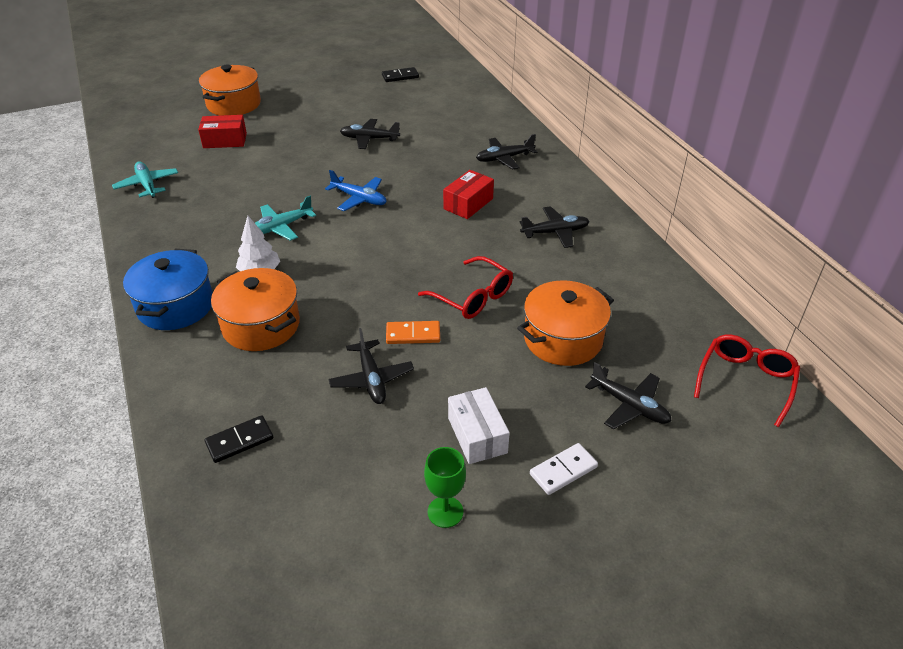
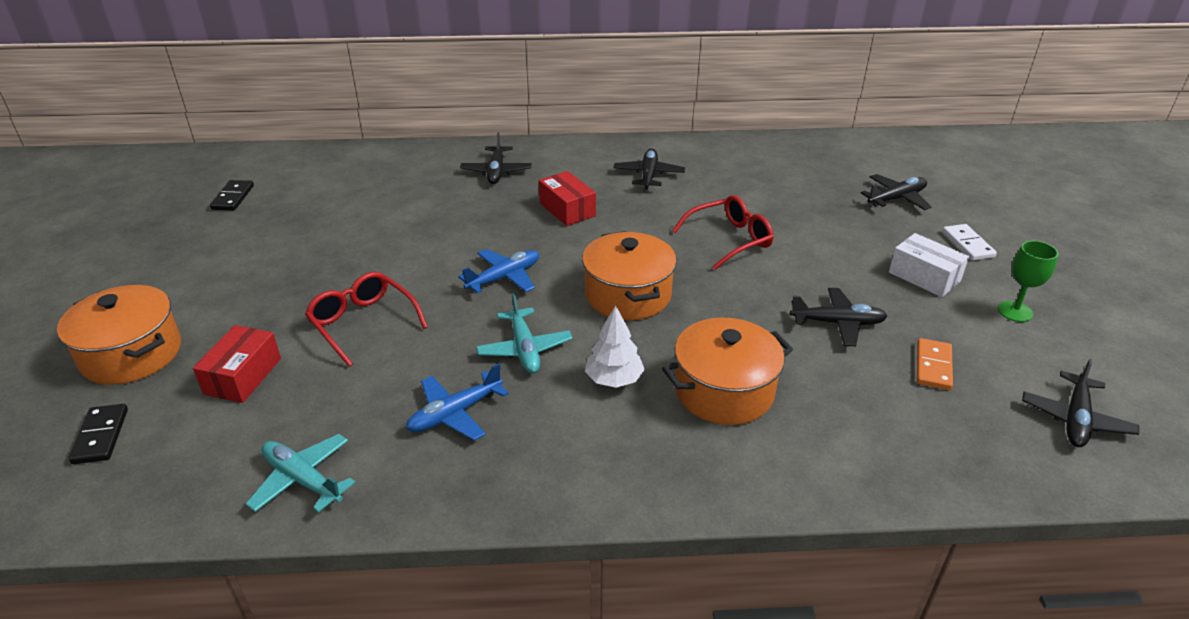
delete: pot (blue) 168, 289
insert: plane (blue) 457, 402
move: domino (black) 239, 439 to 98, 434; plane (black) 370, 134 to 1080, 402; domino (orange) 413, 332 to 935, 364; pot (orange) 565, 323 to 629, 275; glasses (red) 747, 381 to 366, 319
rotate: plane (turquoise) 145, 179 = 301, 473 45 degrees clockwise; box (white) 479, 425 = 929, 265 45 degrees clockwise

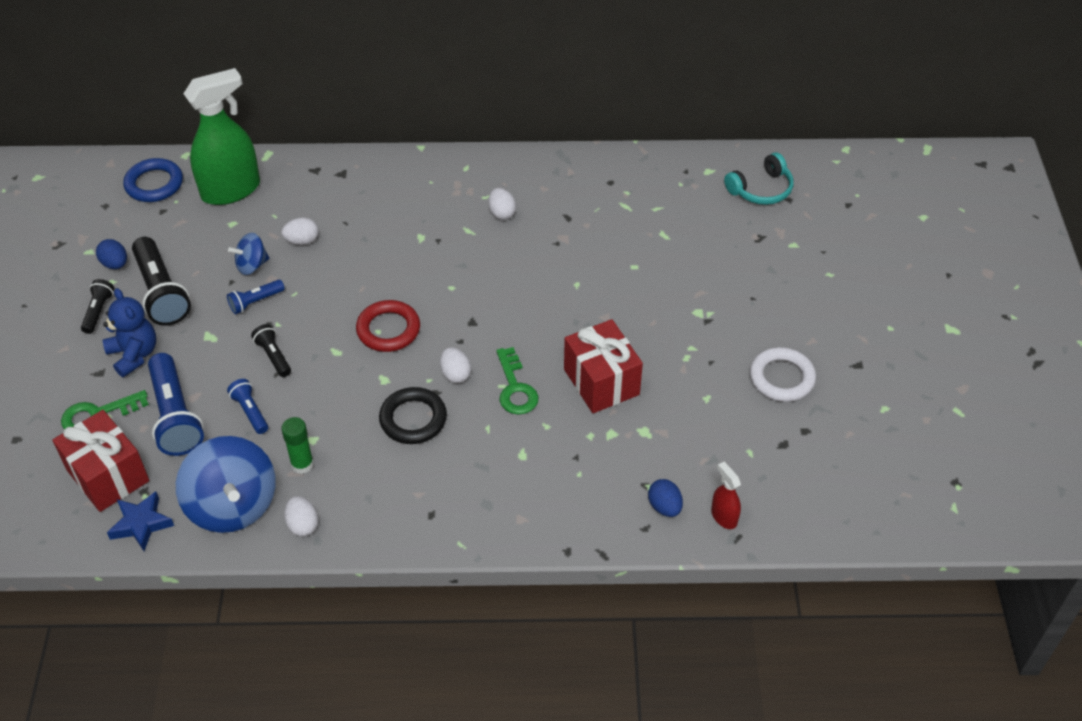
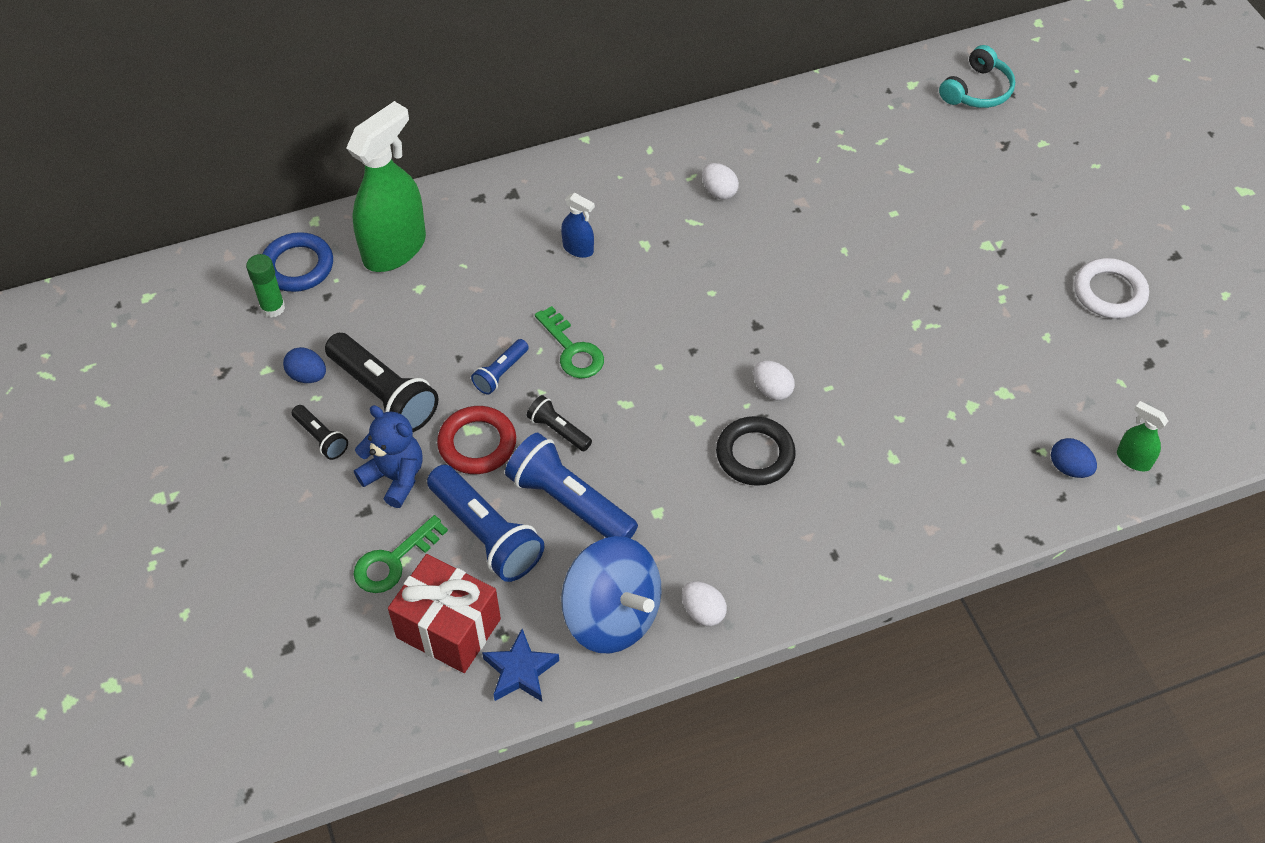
delete: spinning top (blue) 248, 254; egg (white) 299, 231; gift (red) 603, 366
insert: spray bottle (blue) 578, 225
move: glue stick (green) 297, 445 to 265, 286; ring (red) 388, 326 to 476, 440; key (green) 517, 381 to 569, 342
recolor: spray bottle (red) 726, 495 to spray bottle (green) 1142, 436
rotate: flashlight (black) 97, 306 = 320, 432 150 degrees clockwise
resize: flashlight (blue) 247, 406 = 571, 486 x1.94

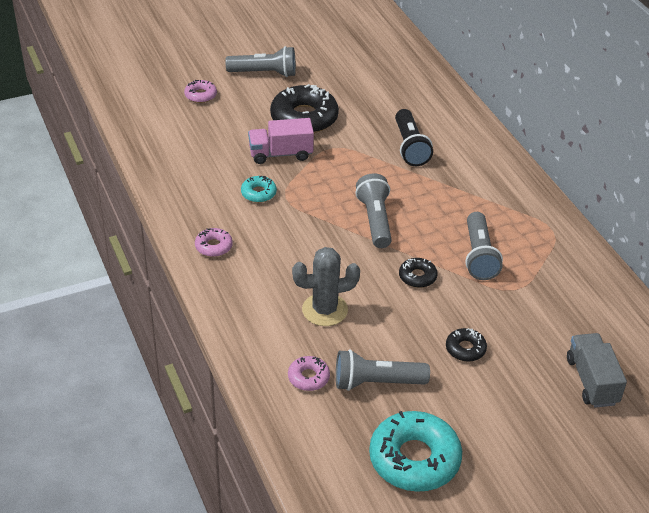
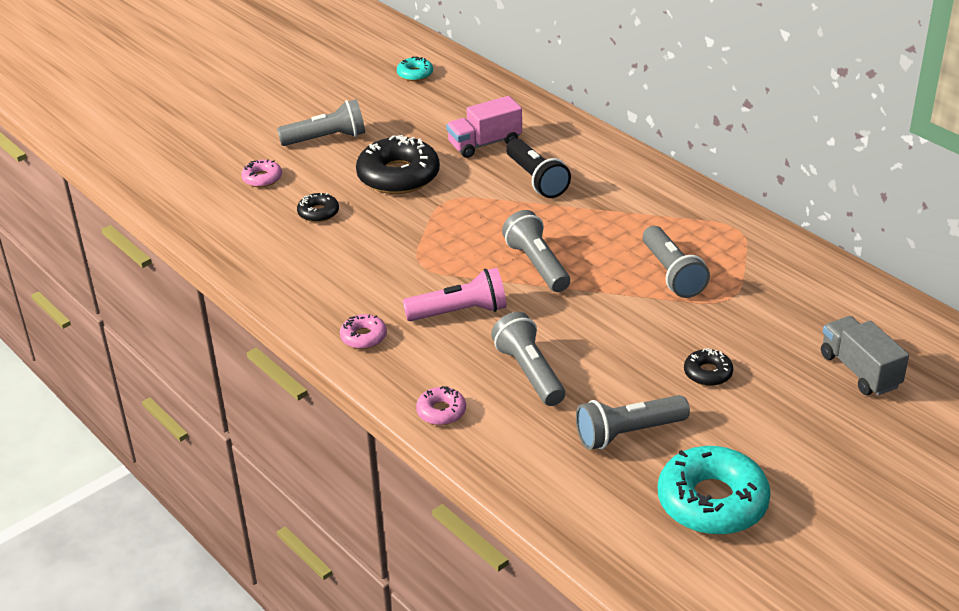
insert: flashlight (pink) 455, 294
move: donut (turquoise) 259, 189 to 415, 69; truck (pink) 281, 141 to 484, 127; donut (pink) 309, 373 to 441, 405; donut (black) 418, 273 to 318, 207
replace: cactus (grey) 326, 286 to flashlight (grey) 528, 359

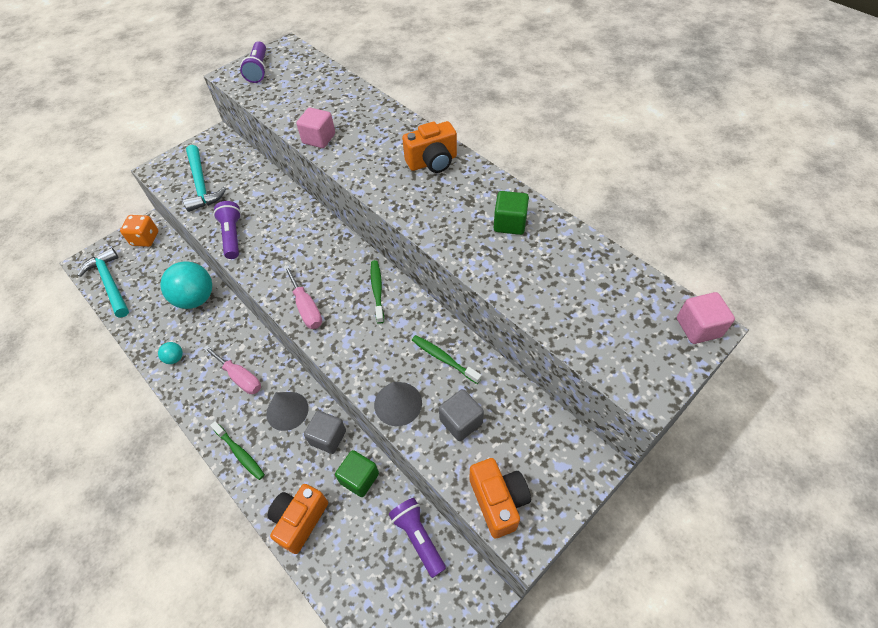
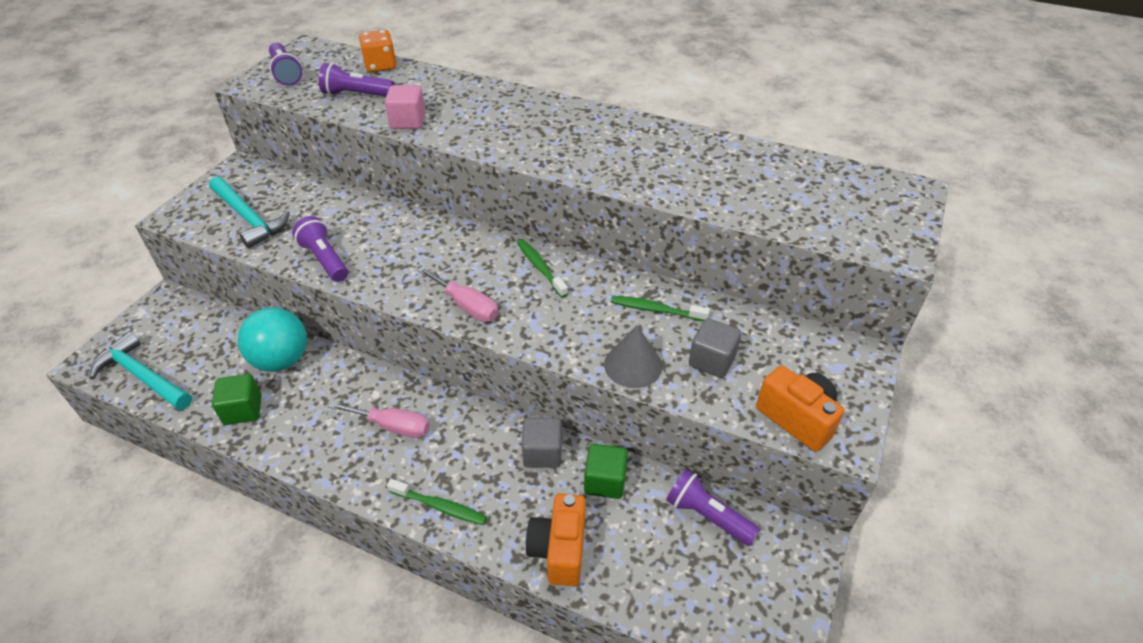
delete: ball (turquoise) 170, 353; cone (grey) 287, 411; camera (orange) 429, 147; cube (pink) 706, 318
insert: flashlight (purple) 356, 79
move: dice (orange) 139, 231 to 377, 51; cube (green) 511, 213 to 237, 399

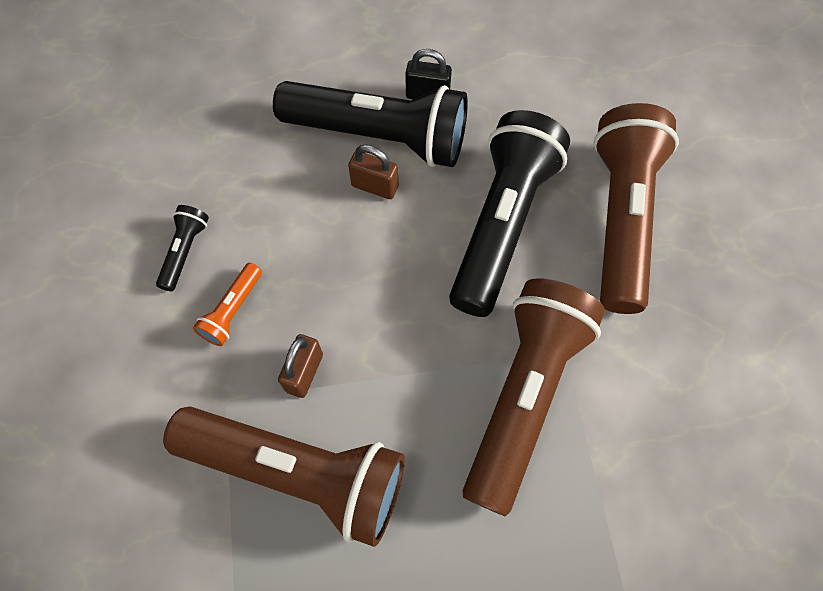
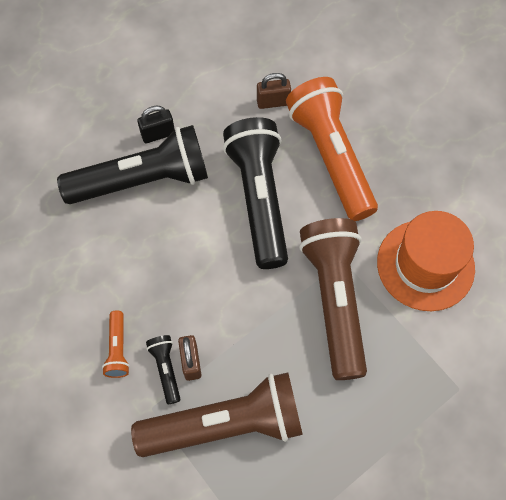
insert: hat (orange) 426, 261
move: flashlight (black) 182, 248 to 163, 370; padlock (brown) 373, 172 to 274, 91
recolor: flashlight (brown) 636, 208 to flashlight (orange) 332, 149

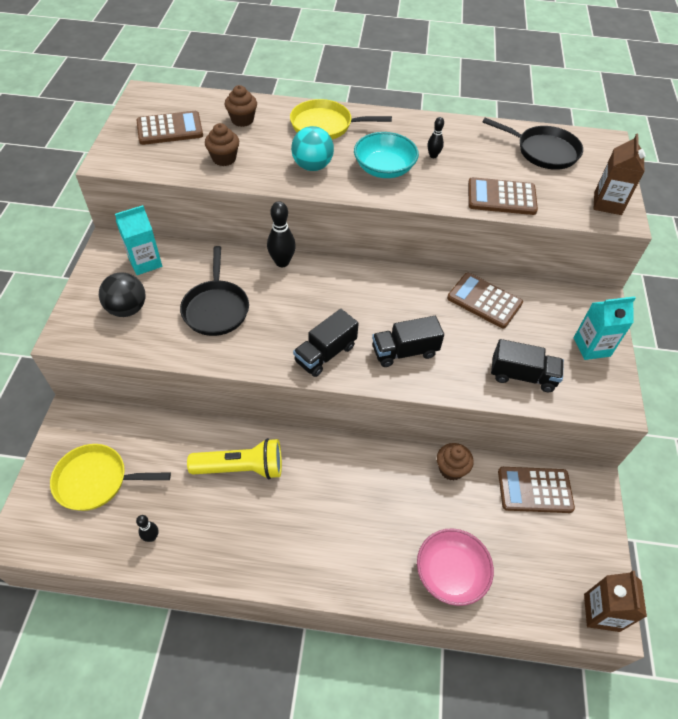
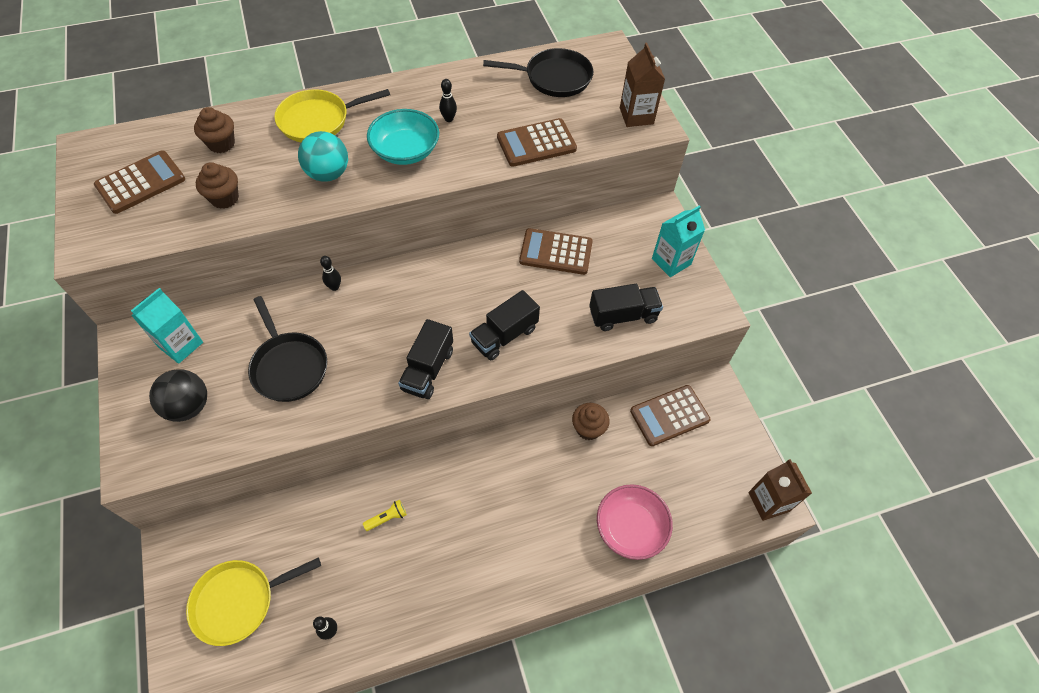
resize: flashlight (yellow) 234, 458 = 385, 515 x0.43; bowling pin (black) 281, 234 = 330, 273 x0.57

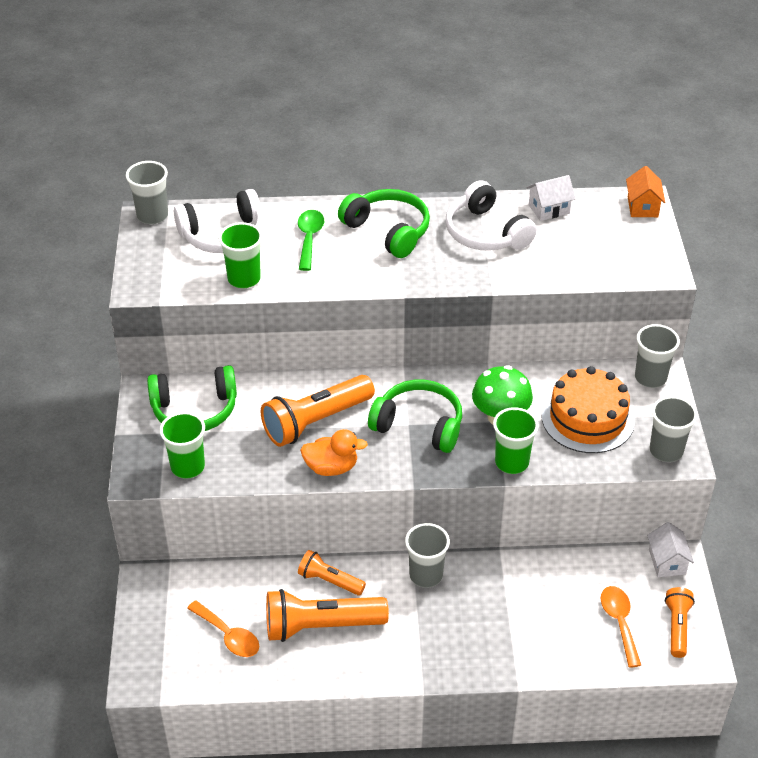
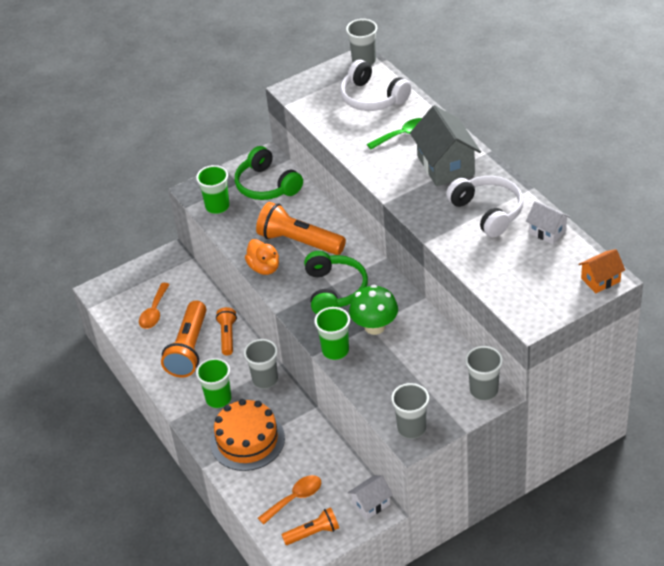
move: cup (green) 240, 255 to 213, 383; cake (orange) 588, 409 to 247, 435
replace: headphones (green) 384, 223 to house (grey) 445, 145
rotate: flashlight (orange) 327, 615 = 184, 338 135 degrees counterclockwise; headphones (white) 491, 215 = 484, 207 120 degrees clockwise

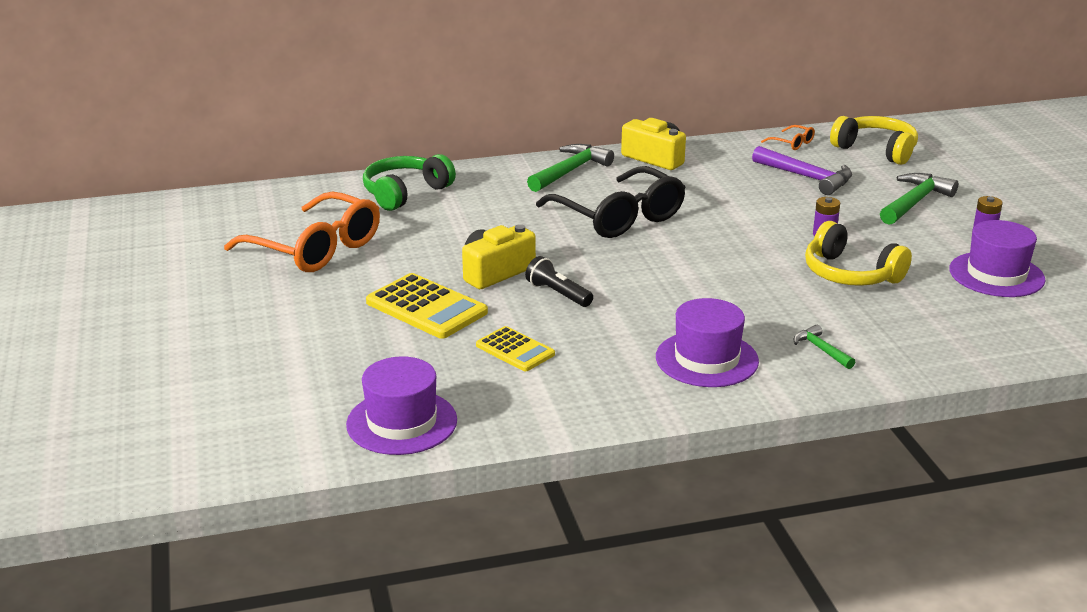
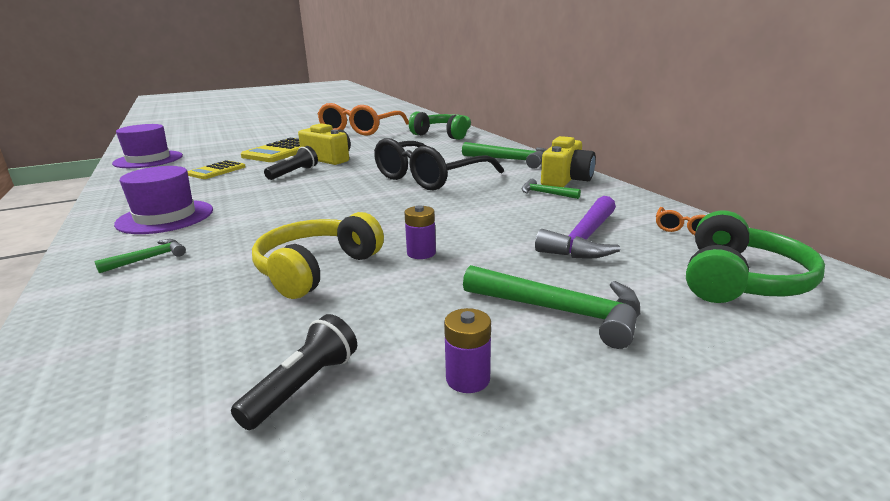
insert: hammer (green) 551, 189
replace: hat (purple) 997, 258 to flashlight (black) 294, 372
recolor: headphones (yellow) 874, 140 to headphones (green) 755, 257

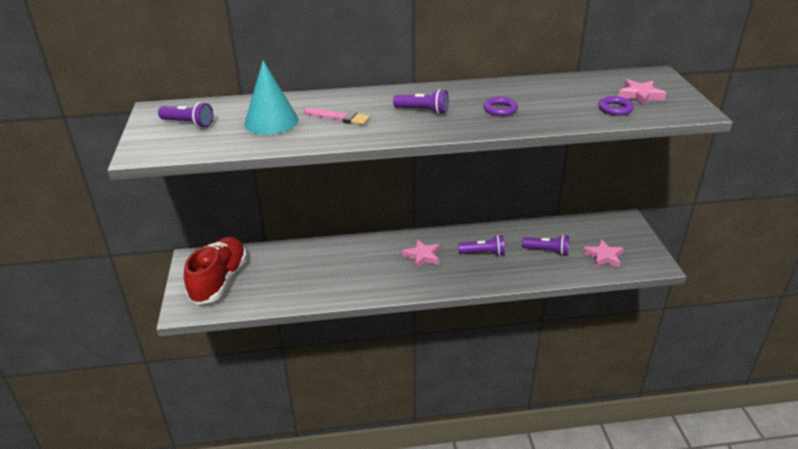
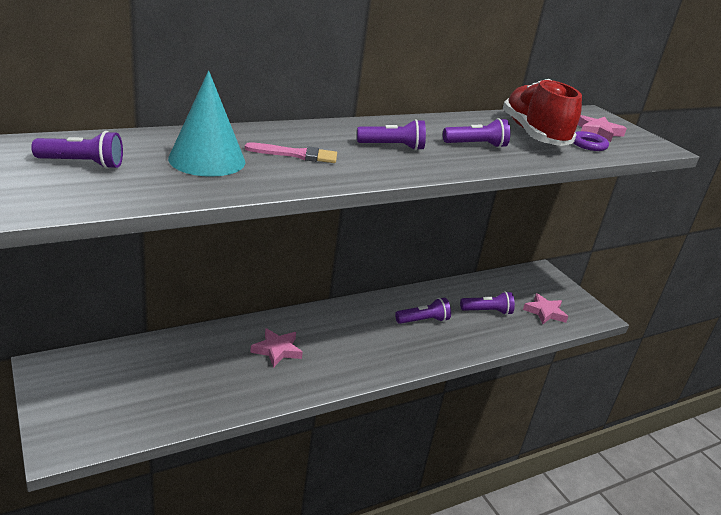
move: shoe (red) 215, 271 to 542, 112; star (pink) 421, 254 to 276, 348
replace: ring (purple) 501, 106 to flashlight (purple) 477, 133

